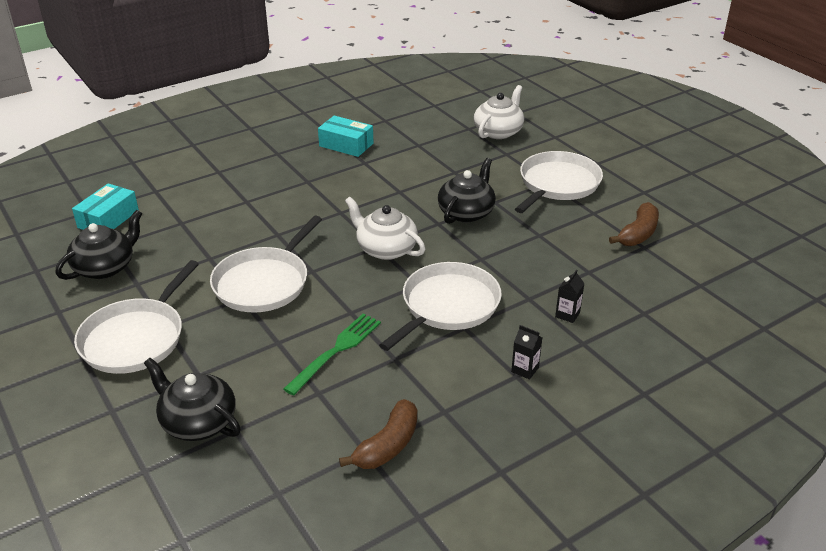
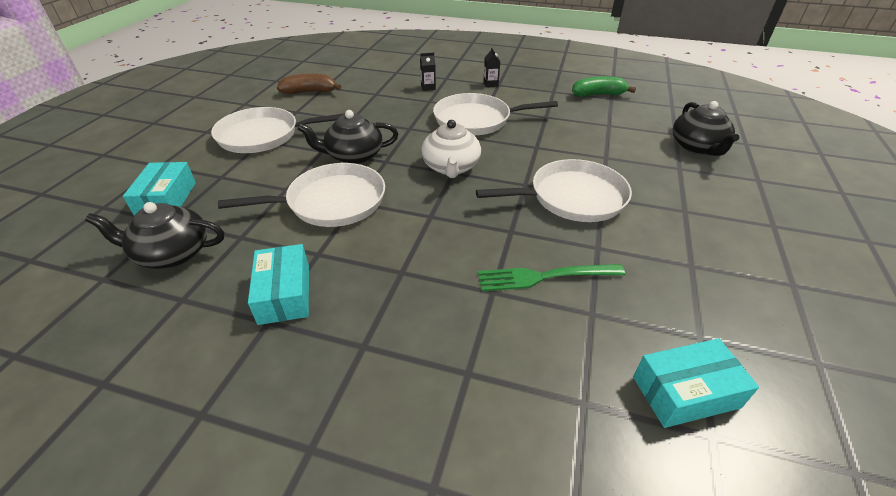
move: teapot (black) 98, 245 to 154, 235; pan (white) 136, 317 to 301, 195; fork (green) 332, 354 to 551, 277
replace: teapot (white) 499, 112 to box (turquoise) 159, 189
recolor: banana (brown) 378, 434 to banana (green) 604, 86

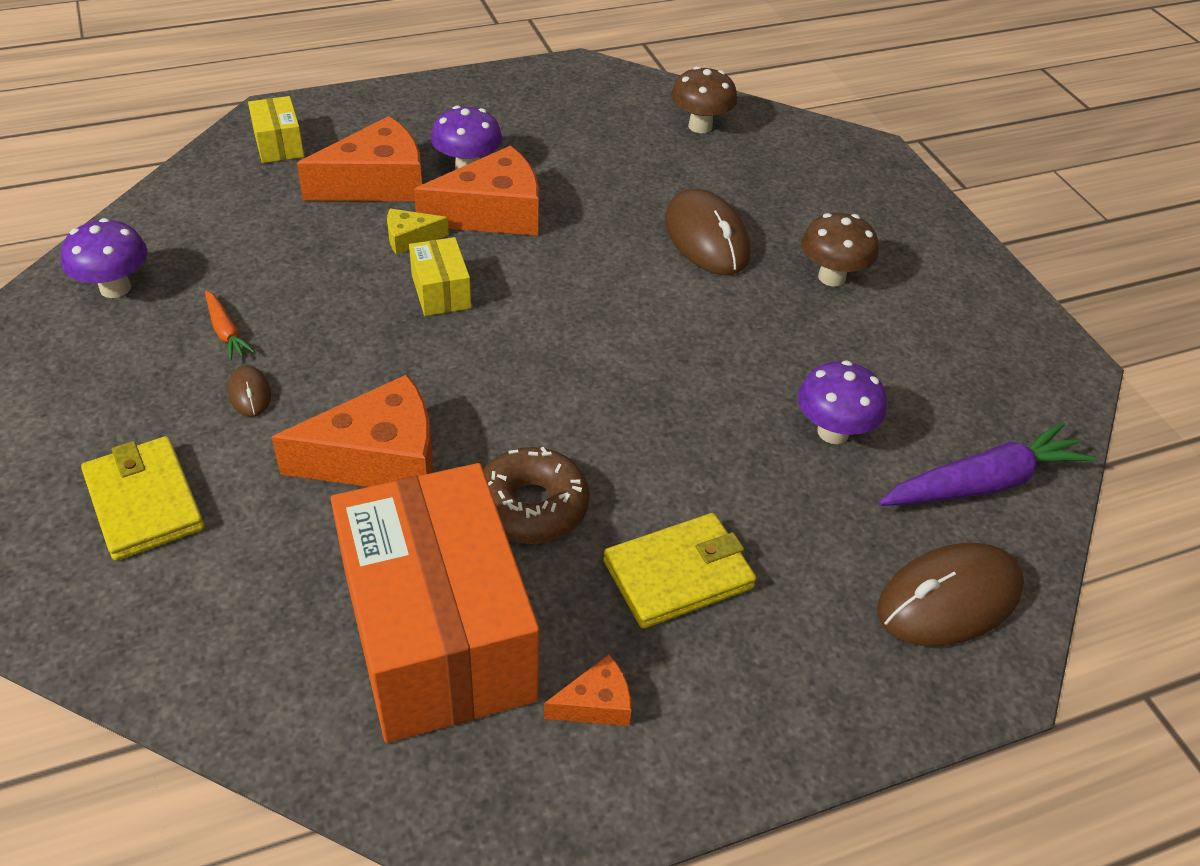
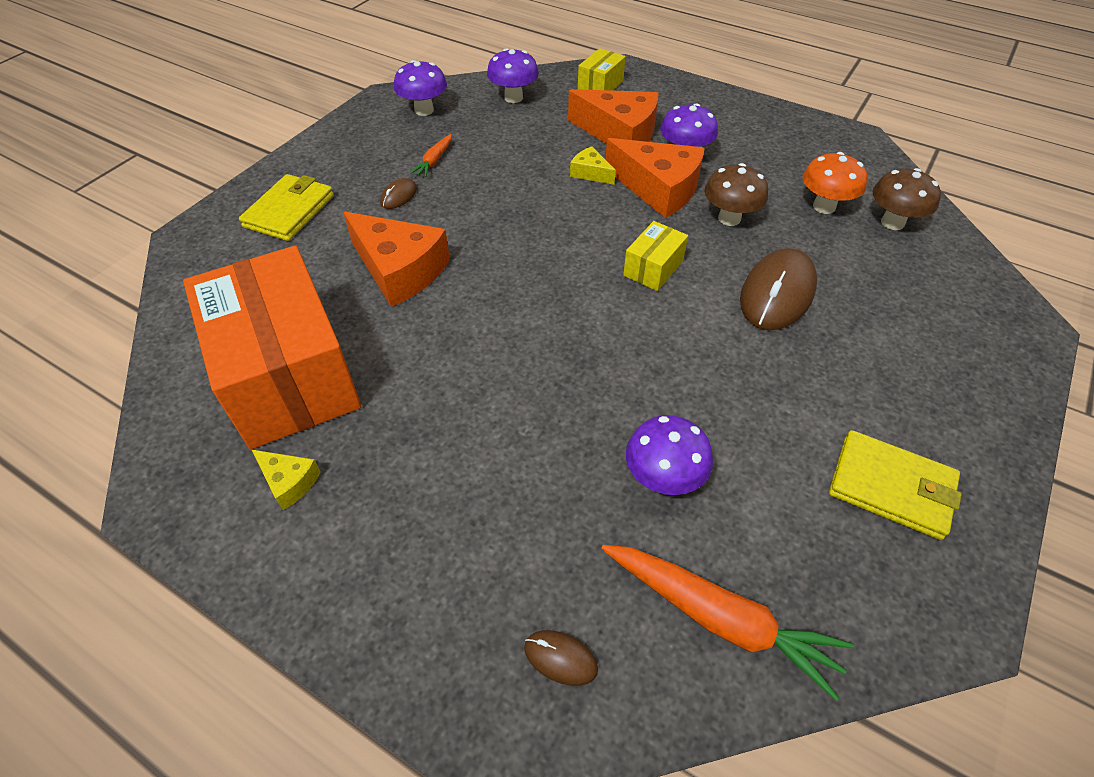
delete: donut (brown) 536, 495
insert: mushroom (purple) 513, 76; mushroom (orange) 835, 183
move: box (yellow) 440, 276 to 655, 256; wallet (yellow) 679, 571 to 895, 485; mushroom (brown) 839, 249 to 736, 194
recolor: cheese (orange) 587, 690 to cheese (yellow) 286, 480; carrot (purple) 987, 464 to carrot (orange) 727, 623
rotate: box (orange) 435, 603 = 272, 348 60 degrees counterclockwise
resize: mouse (brown) 950, 594 = 561, 658 x0.47

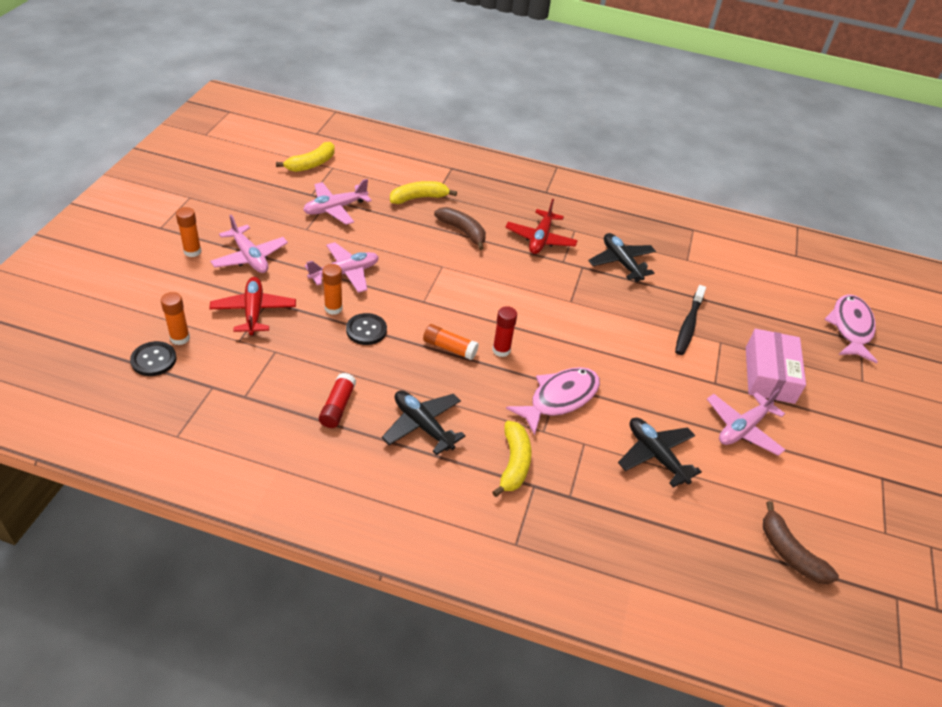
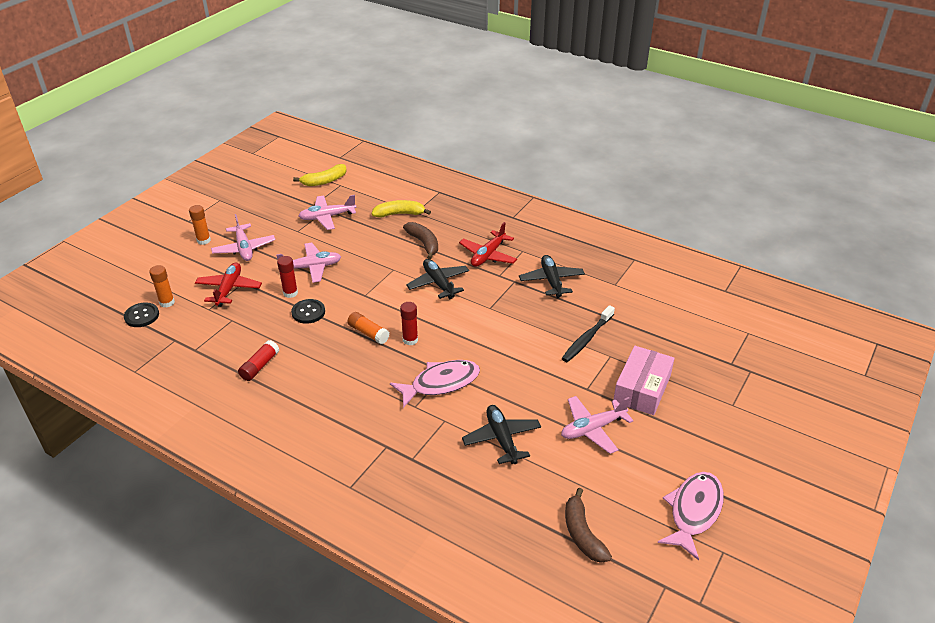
delete: banana (yellow) 512, 459
move: plane (black) 423, 422 to 437, 279; fish (pink) 851, 329 to 691, 516
recolor: glue stick (orange) 332, 289 to glue stick (red) 287, 277

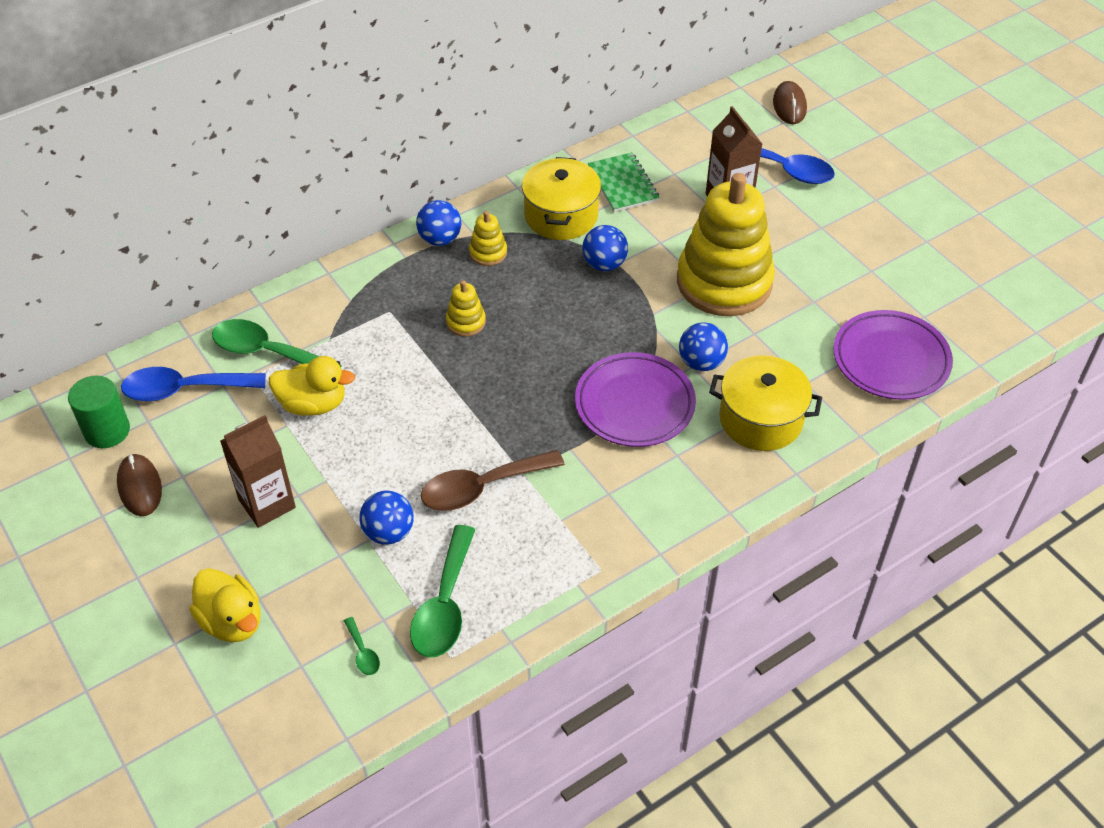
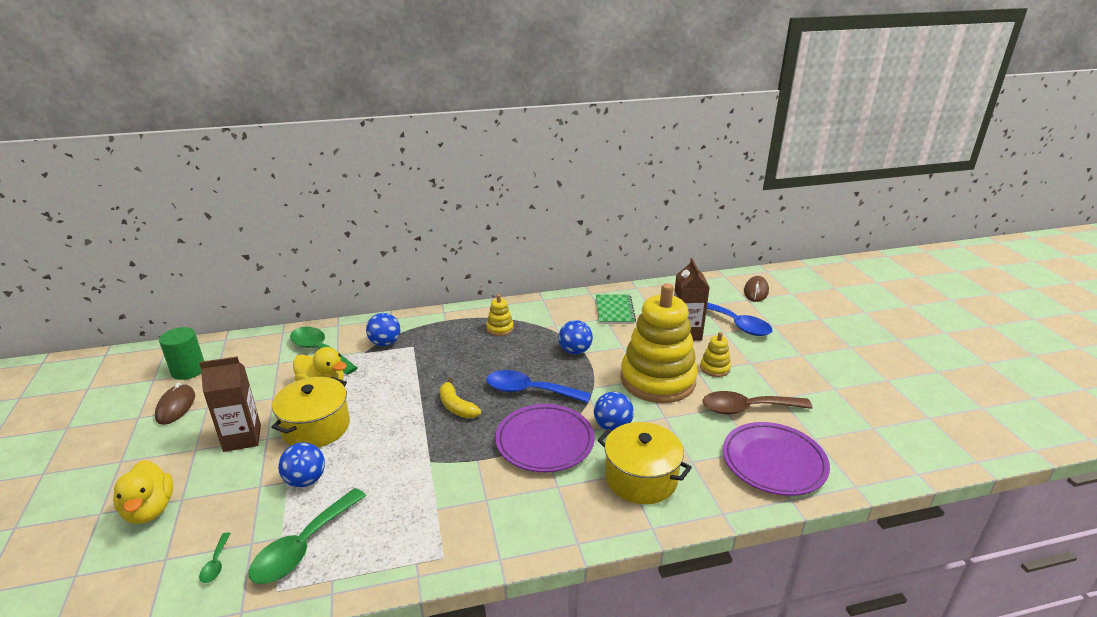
insert: banana (yellow) 460, 398
move: spoon (blue) 193, 384 to 538, 386; ball (blue) 438, 223 to 383, 329; spoon (brown) 493, 480 to 757, 402; stacking toy (yellow) 466, 308 to 715, 354; pot (yellow) 561, 198 to 310, 412

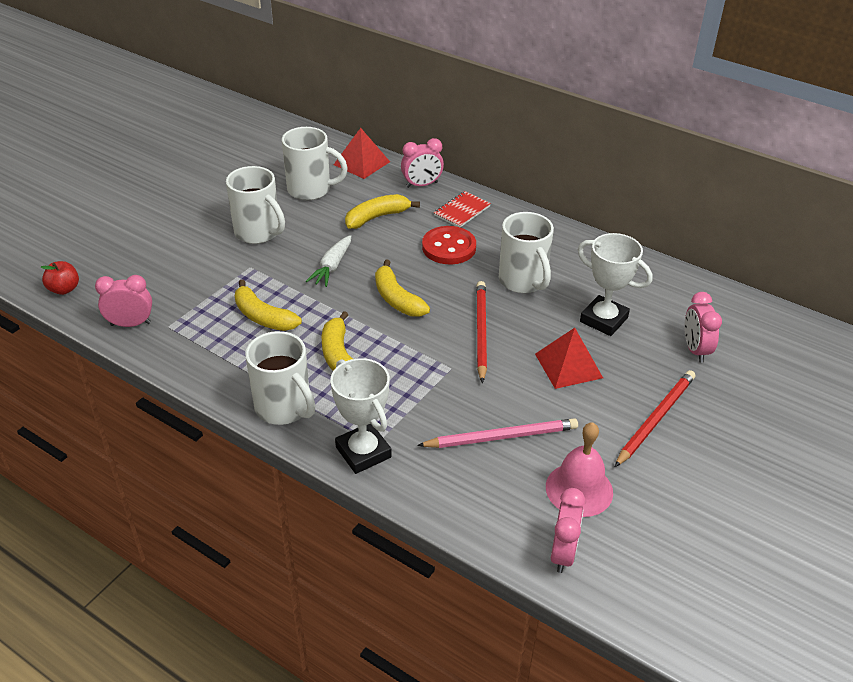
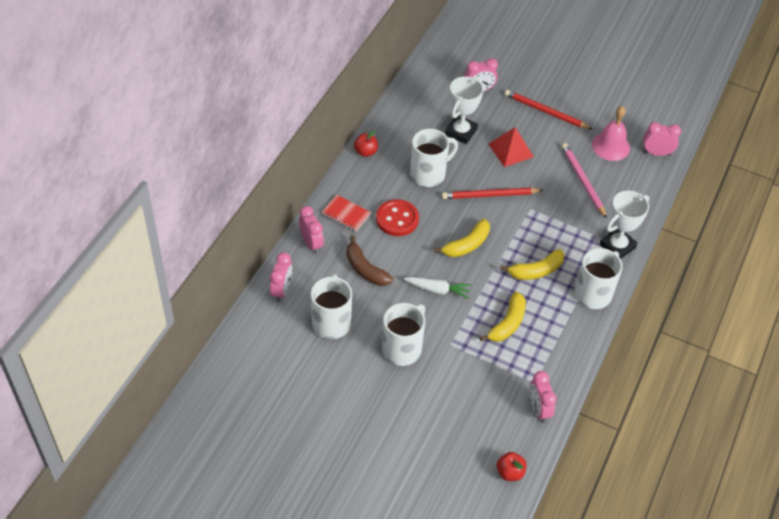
insert: apple (red) 366, 143
replace: pyramid (red) 361, 153 to clock (pink) 281, 277
recolor: banana (yellow) 382, 211 to banana (brown) 369, 261

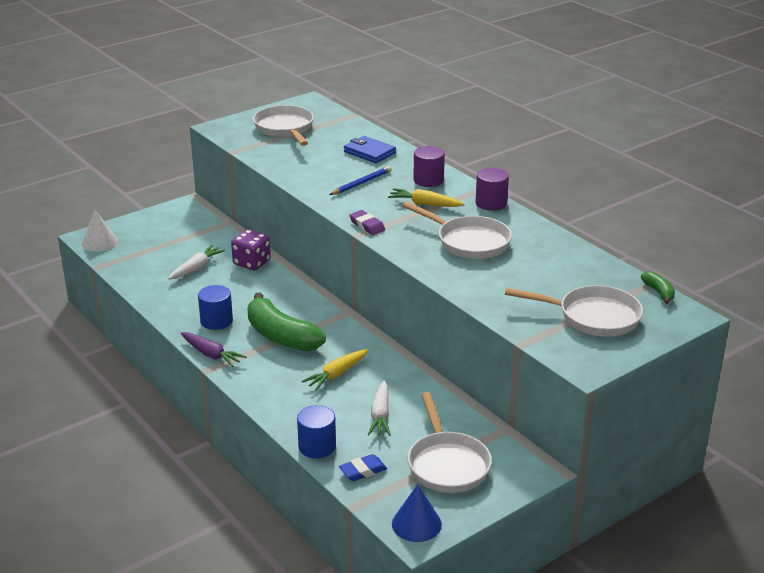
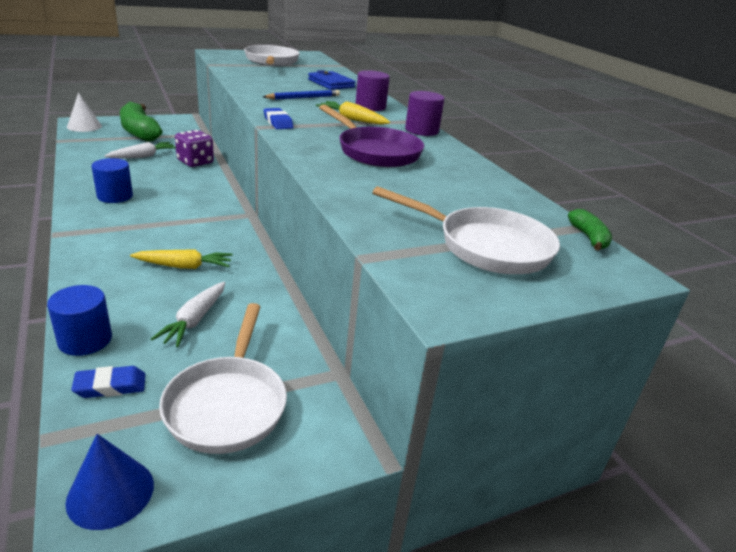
delete: carrot (purple) 213, 349
move: banana (green) 286, 322 to 141, 122
recolor: eraser (purple) 367, 222 to eraser (blue) 278, 118; pan (white) 457, 230 to pan (purple) 371, 135
rotate: carrot (yellow) 335, 370 = 181, 259 150 degrees counterclockwise

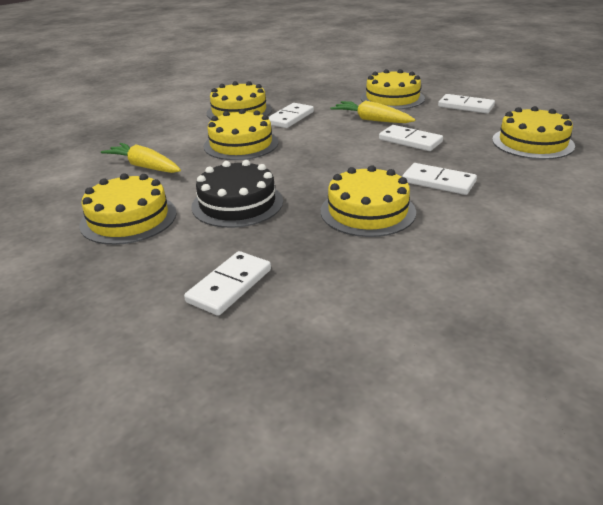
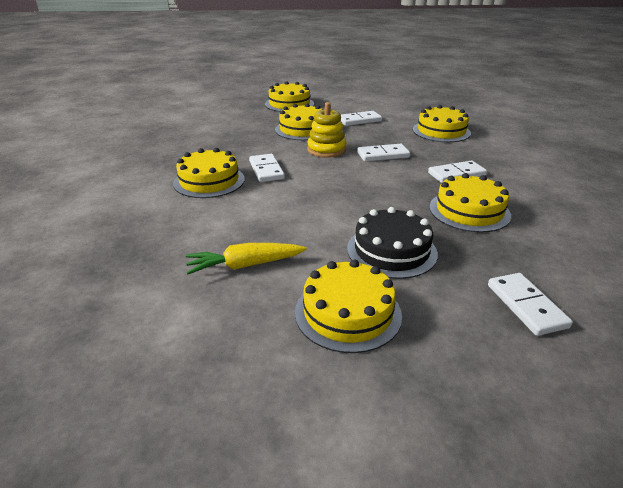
move: cake (yellow) 241, 134 to 289, 96
replace: carrot (yellow) 372, 112 to stacking toy (yellow) 326, 130

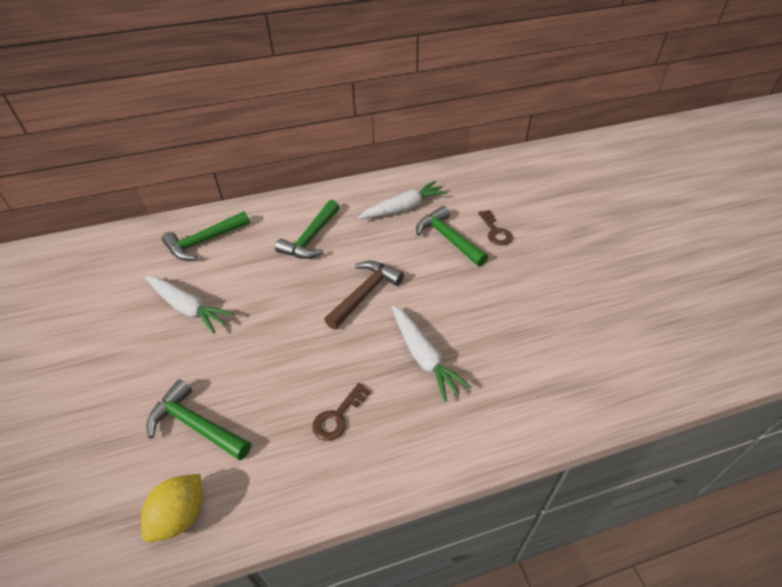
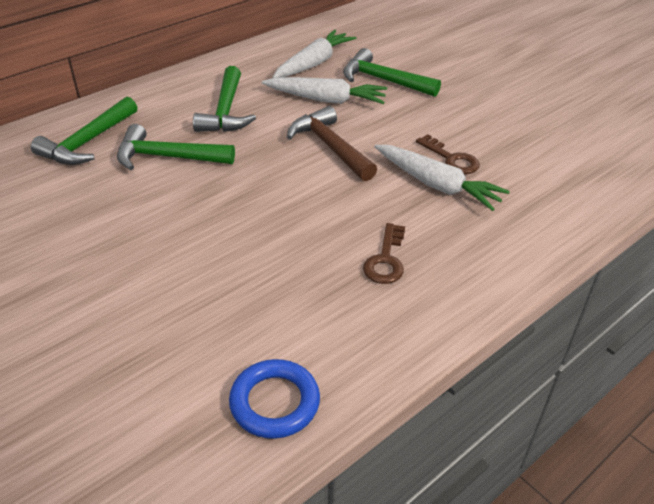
move: carrot (white) 189, 304 to 324, 90; hammer (green) 199, 419 to 176, 147; key (brown) 495, 227 to 448, 154
replace: lemon (yellow) 172, 508 to ring (blue) 274, 399
rotate: hammer (brown) 364, 295 = 332, 143 45 degrees counterclockwise

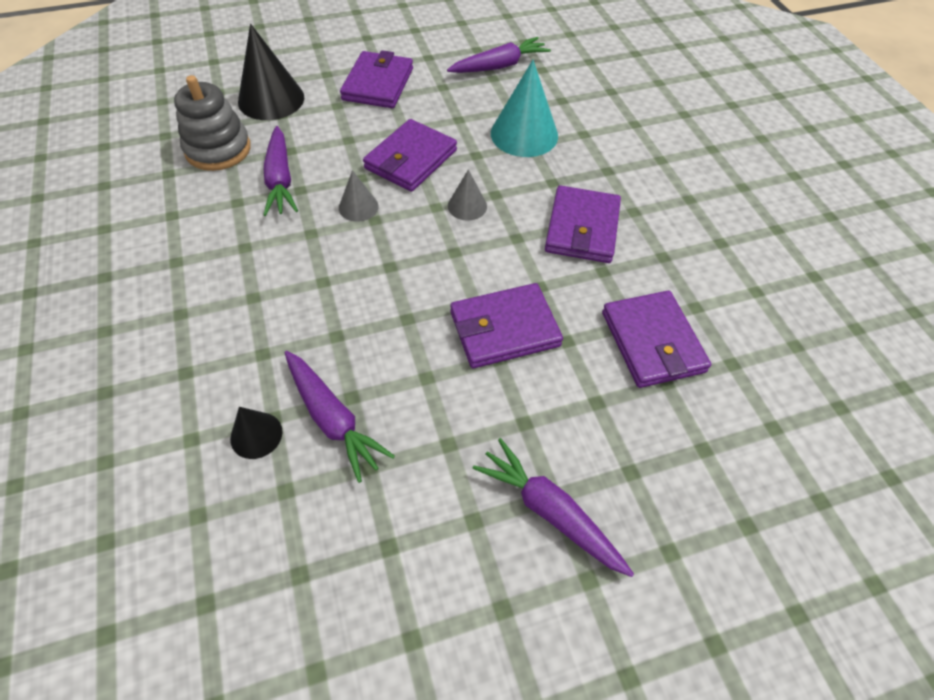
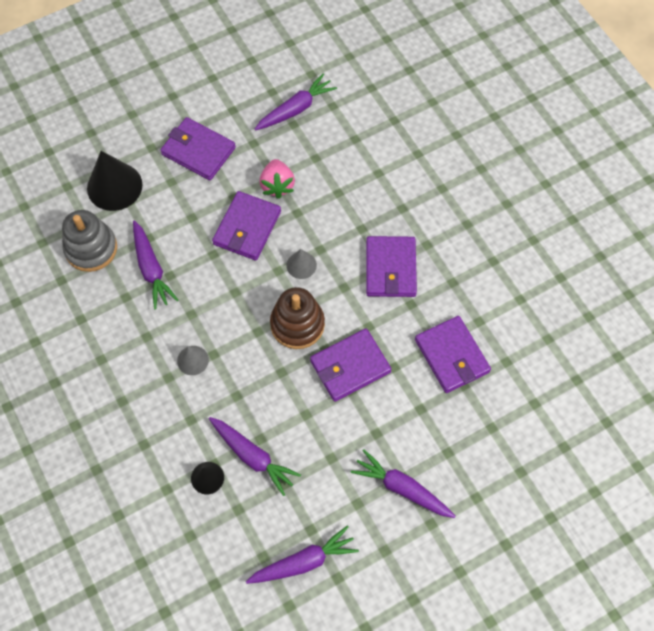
delete: cone (turquoise) 524, 108
insert: carrot (purple) 302, 555; strawberry (pink) 277, 179; stacking toy (brown) 297, 318
move: cone (grey) 359, 196 to 193, 360
rotate: wallet (purple) 376, 79 = 198, 148 60 degrees counterclockwise

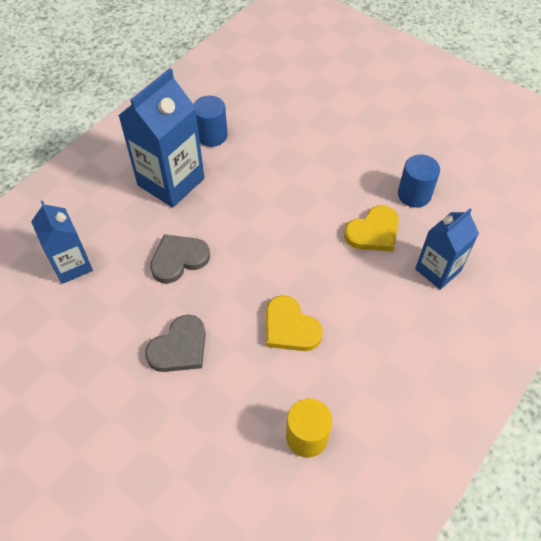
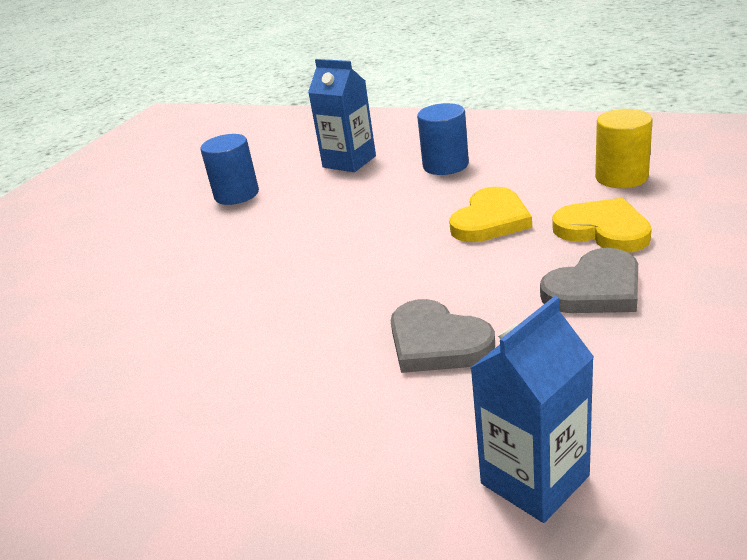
delete: carton (blue) 161, 138
move: cylinder (blue) 210, 121 to 443, 139; heart (yellow) 371, 228 to 602, 225
rotate: heart (grey) 175, 343 = 589, 280 120 degrees clockwise

